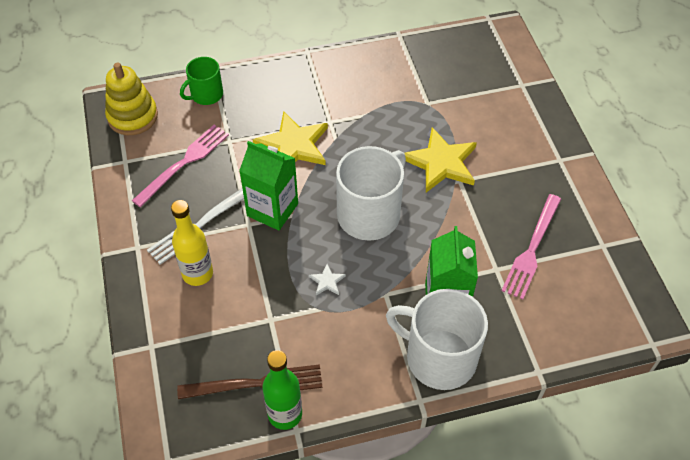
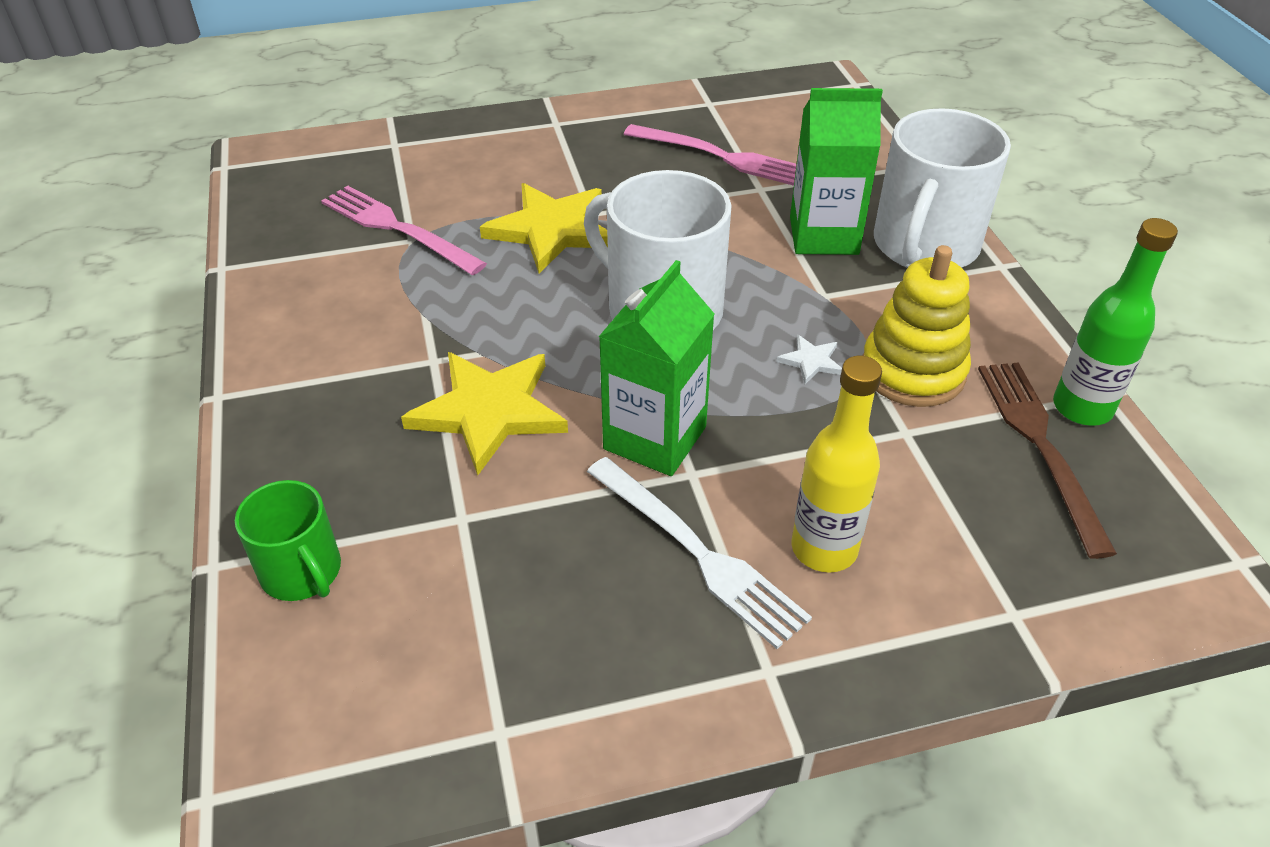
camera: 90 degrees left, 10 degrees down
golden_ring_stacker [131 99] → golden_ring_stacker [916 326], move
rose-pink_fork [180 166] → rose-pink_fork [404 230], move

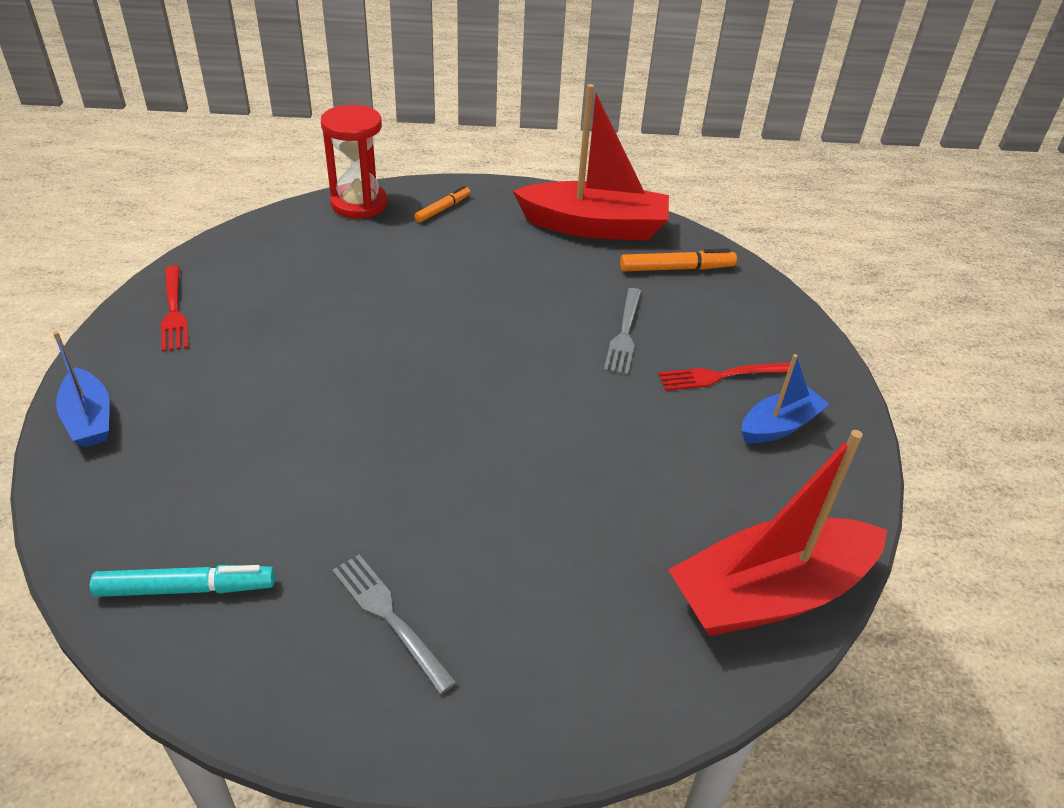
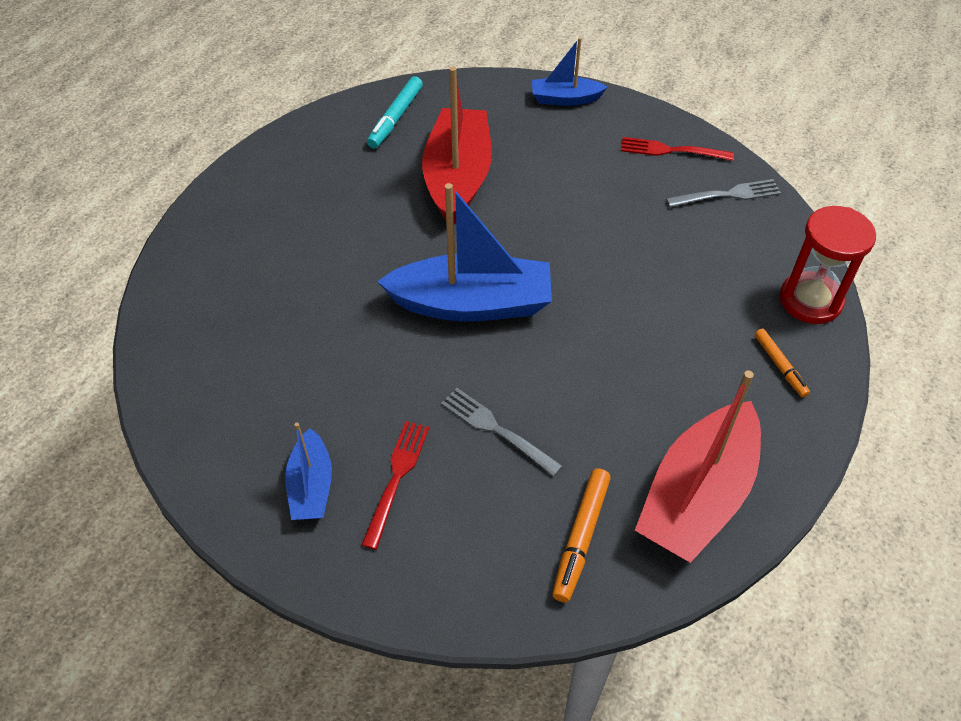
camera: 120 degrees right, 10 degrees up
grey_fork [394 624] → grey_fork [723 193], move
red_toy_boat [777 533] → red_toy_boat [457 145], move
- → royal_blue_toy_boat [464 252]

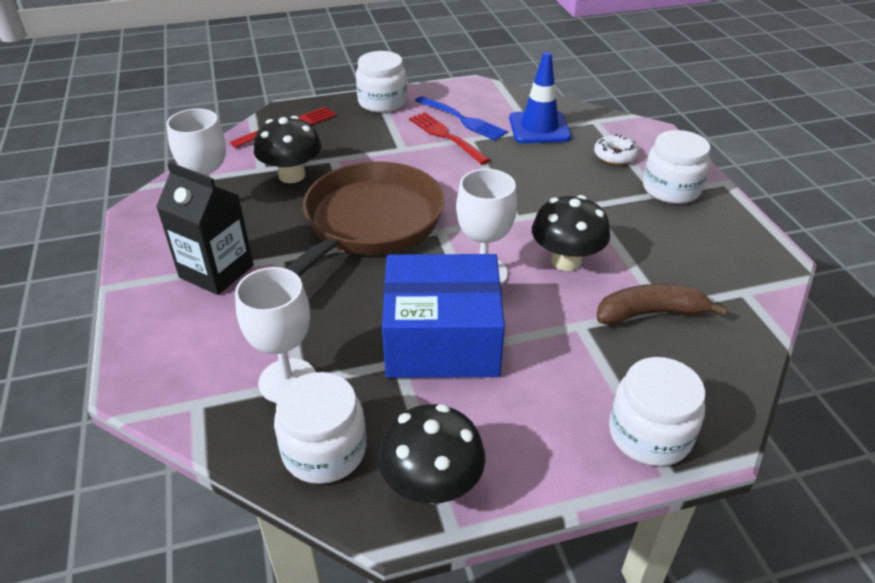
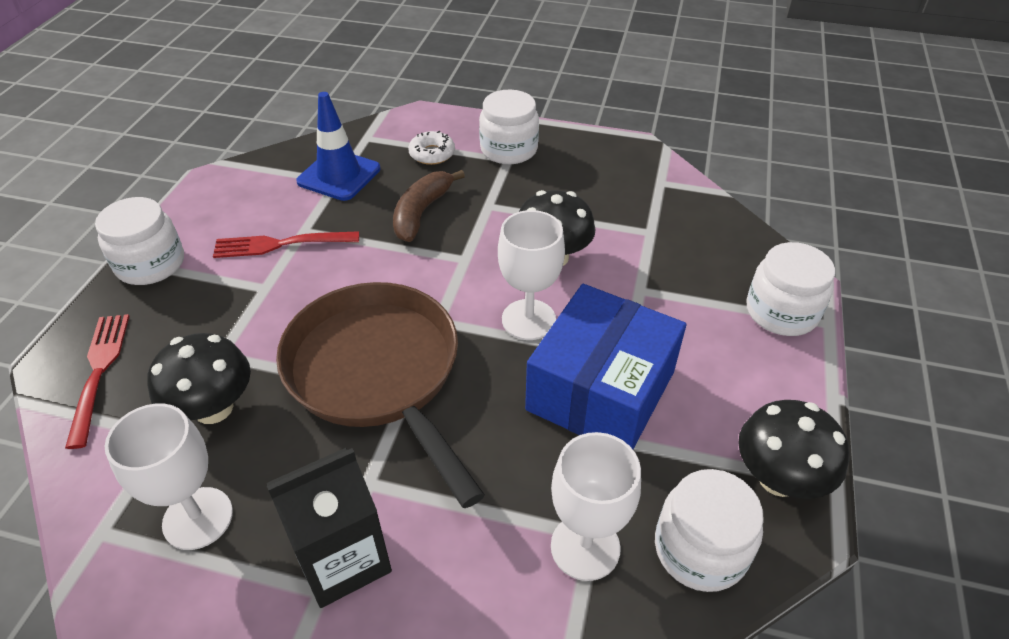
camera: 60 degrees left, 5 degrees up
royal_blue_fork [461 118] → -
brown_banana_fruit [662 304] → brown_banana_fruit [429 206], move

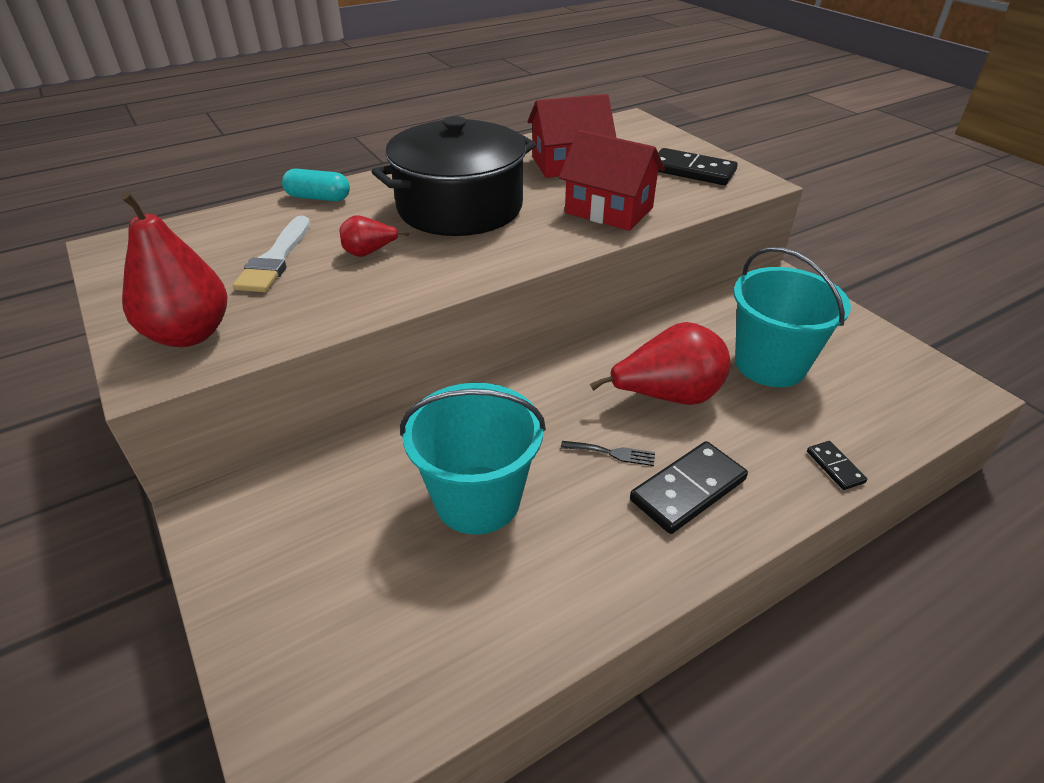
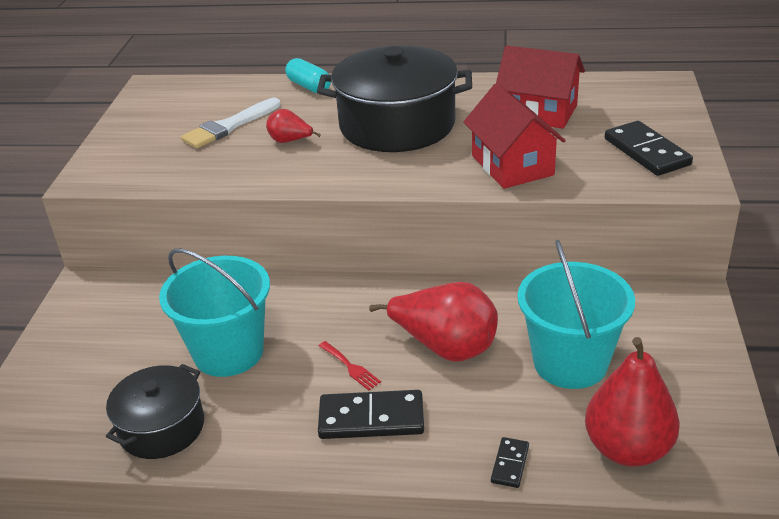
camera: 40 degrees right, 5 degrees down
red_pear [174 269] → red_pear [632 402], move
black_fork [608 453] → red_fork [350 365]
- → black_cooking_pot [155 411]

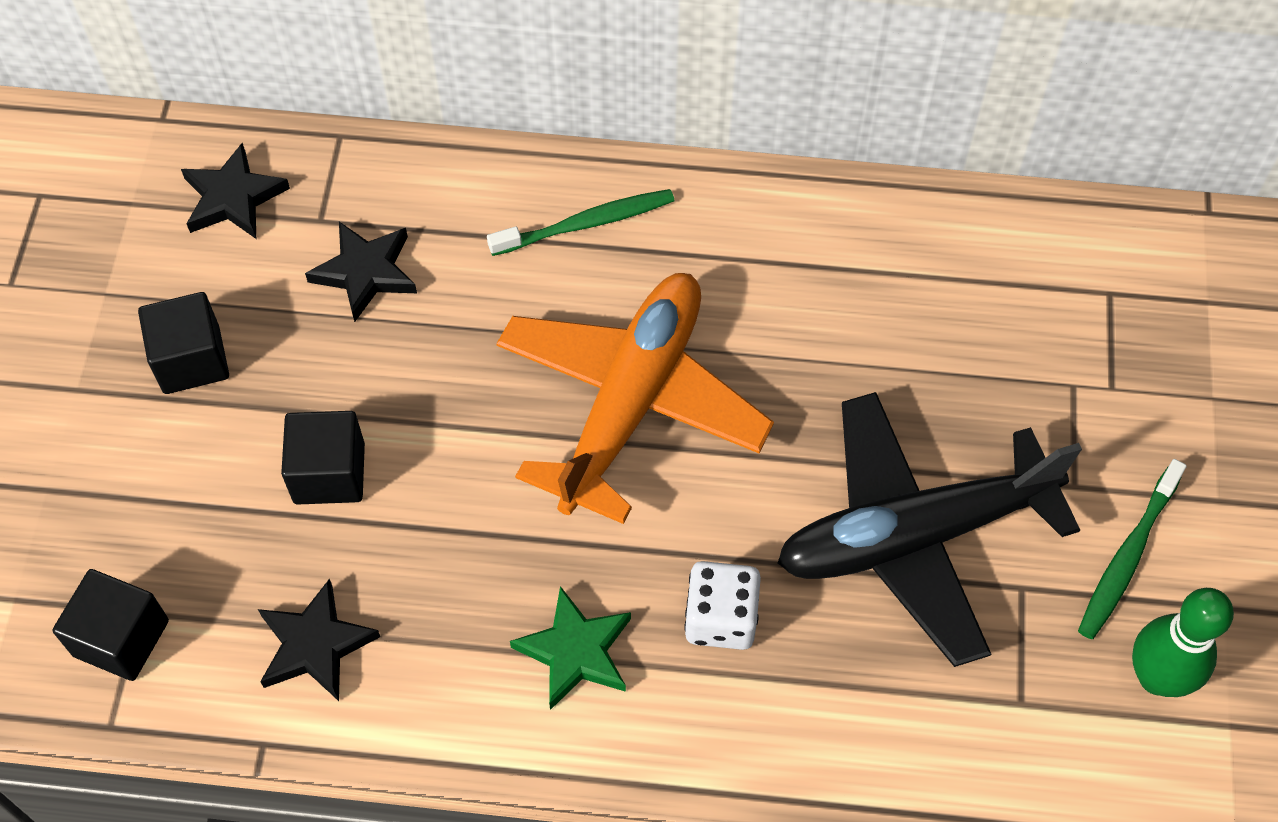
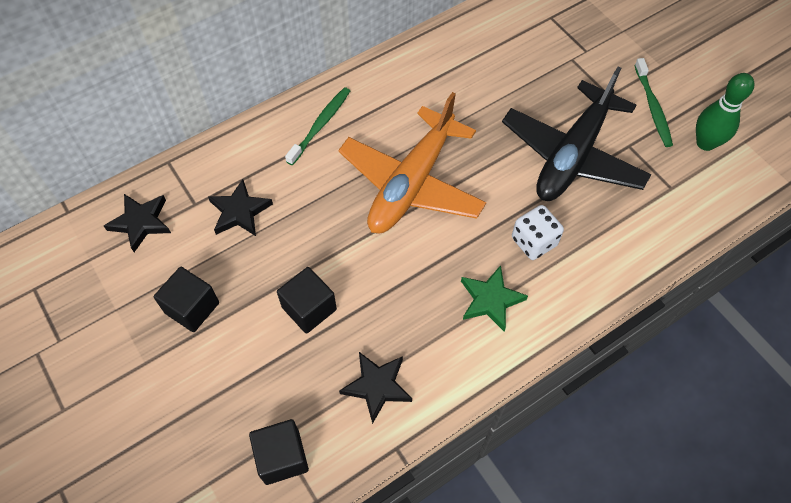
camera: 40 degrees left, 0 degrees up
orange_aeroplane [635 398] → orange_aeroplane [412 162], 135 degrees counterclockwise

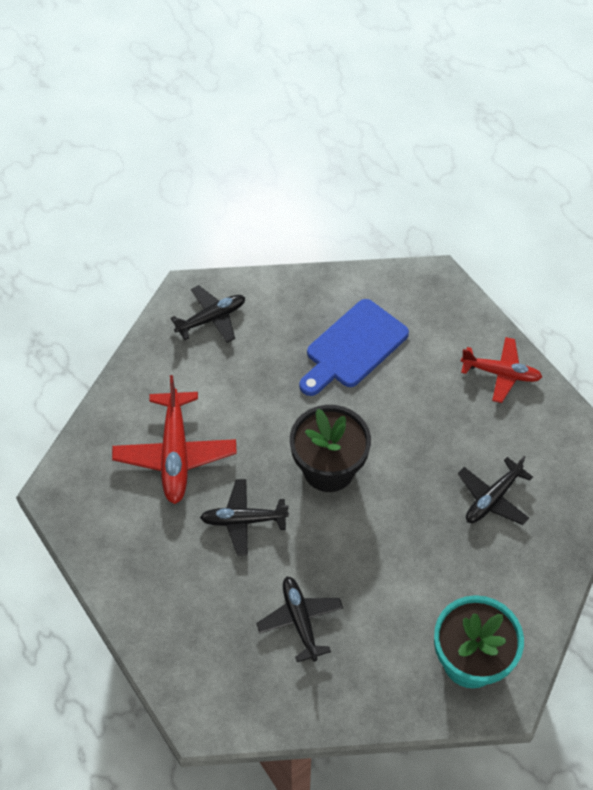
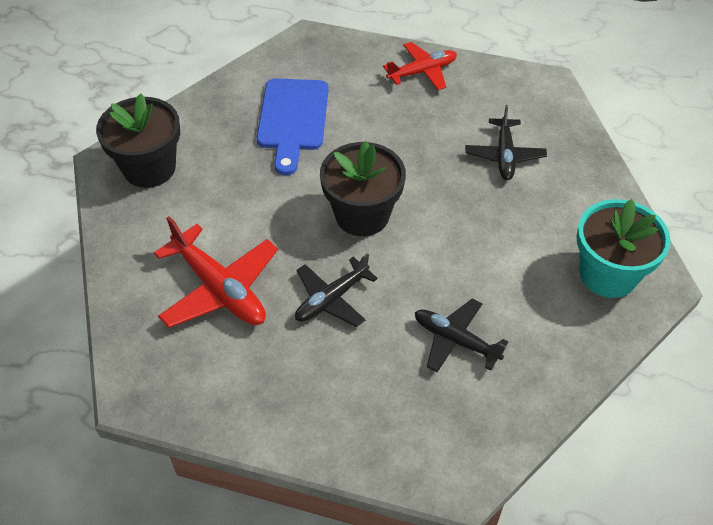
camera: 40 degrees left, 5 degrees down
black_aeroplane [207 314] → black_flower_pot [138 140]

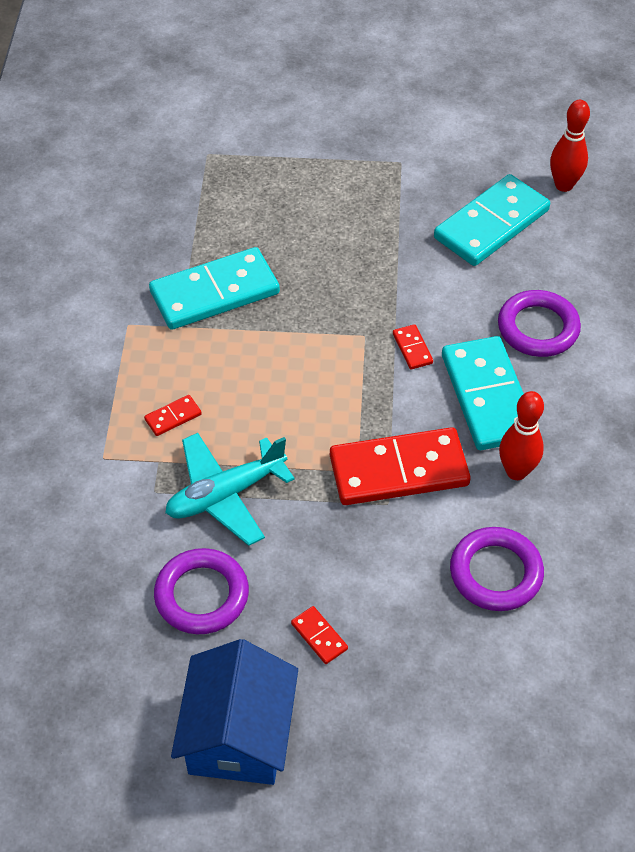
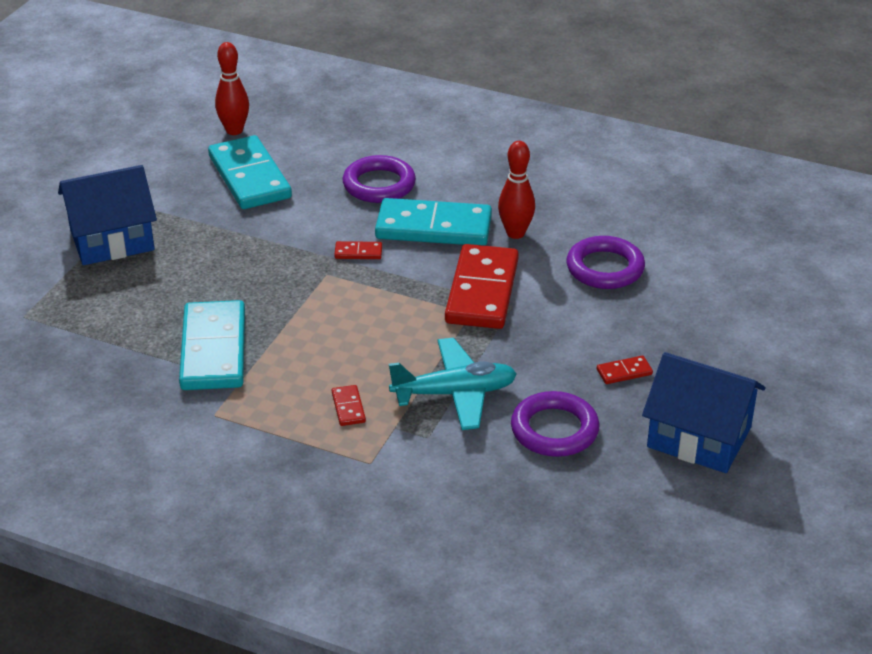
camera: 70 degrees left, 15 degrees down
teal_aeroplane [230 489] → teal_aeroplane [453 384], 90 degrees counterclockwise
- → royal_blue_house [107 215]

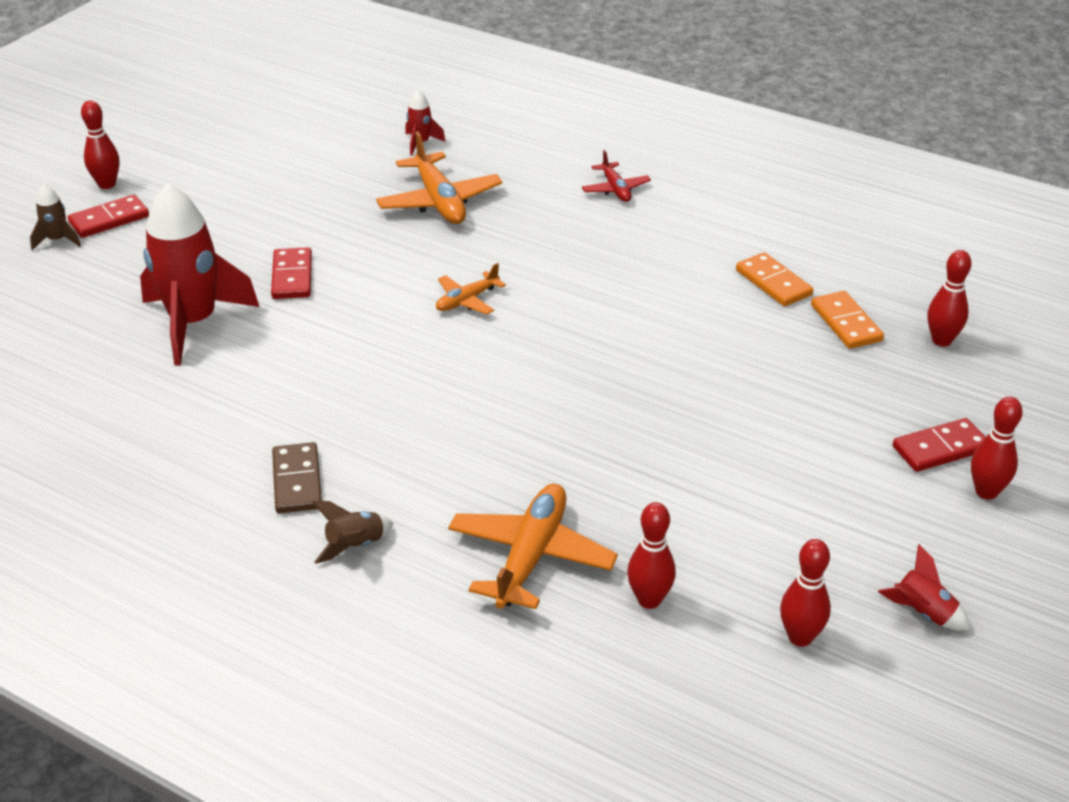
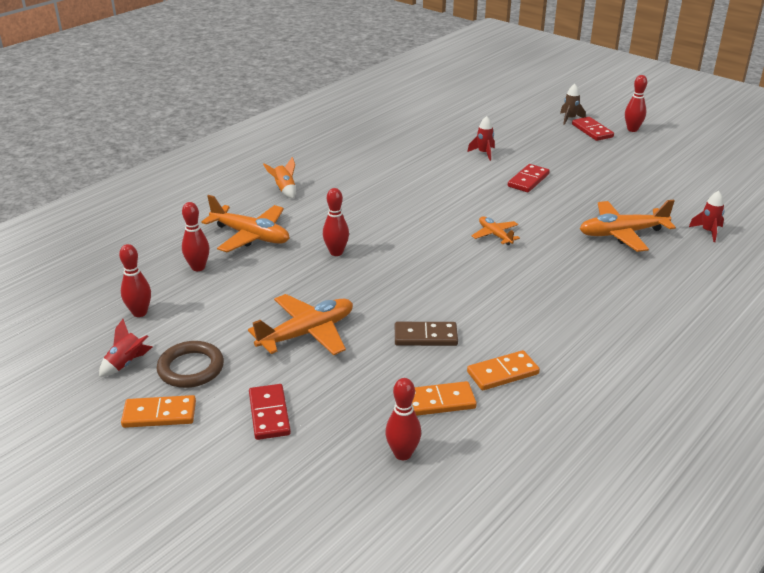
camera: 100 degrees right, 5 degrees down
red_spaceship [199 274] → red_spaceship [481 138], x0.43
red_domino_tile [291 273] → red_domino_tile [529 178], 60 degrees counterclockwise
brown_domino_tile [297 478] → brown_domino_tile [426 334], move
brown_spaceship [352 532] → orange_spaceship [279 178]
red_aeroplane [616 176] → -
red_skittle [997 448] → red_skittle [336 222], move
- → orange_domino_tile [158 411]
- → brown_torus [190 364]
- → orange_aeroplane [300 324]

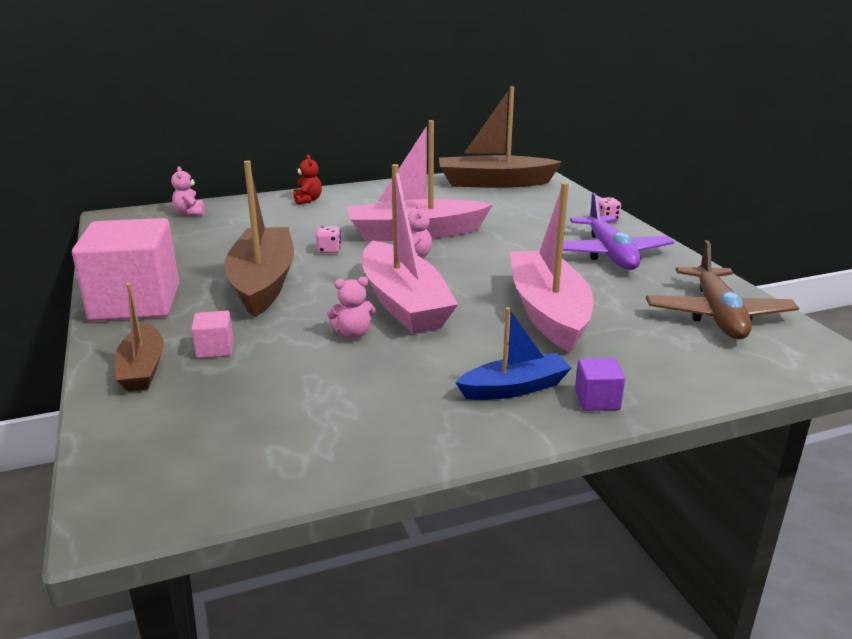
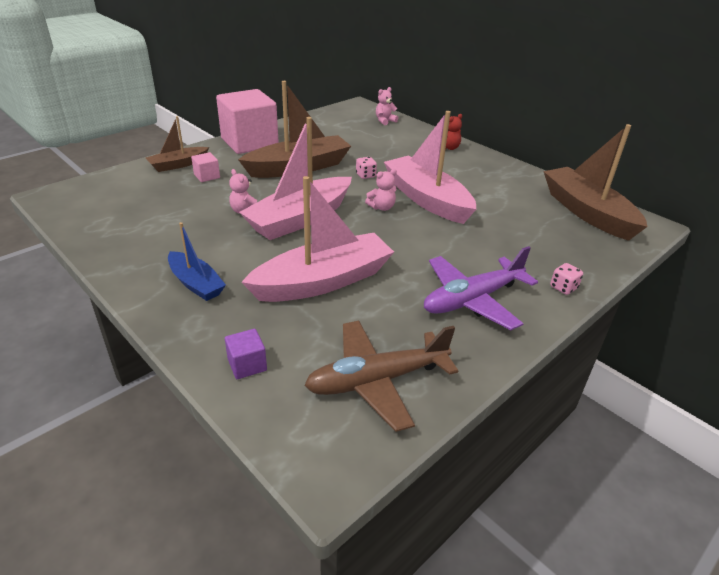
camera: 65 degrees right, 10 degrees up
royal_purple_block [600 384] → royal_purple_block [246 354], move

